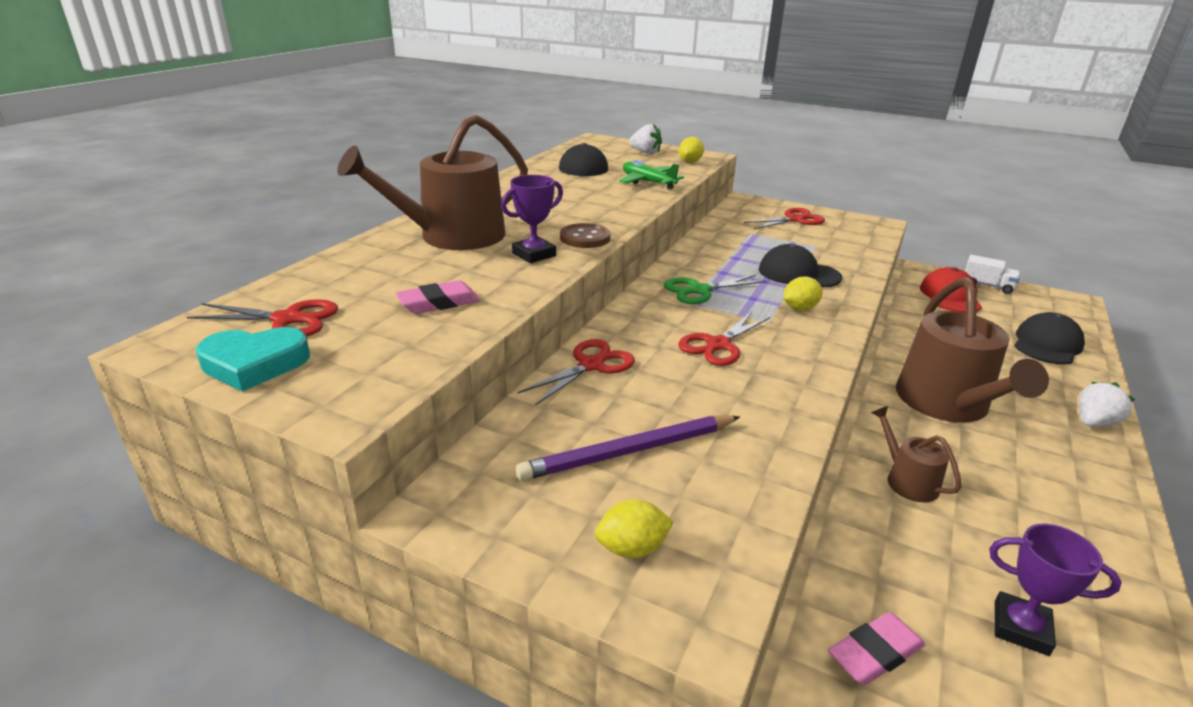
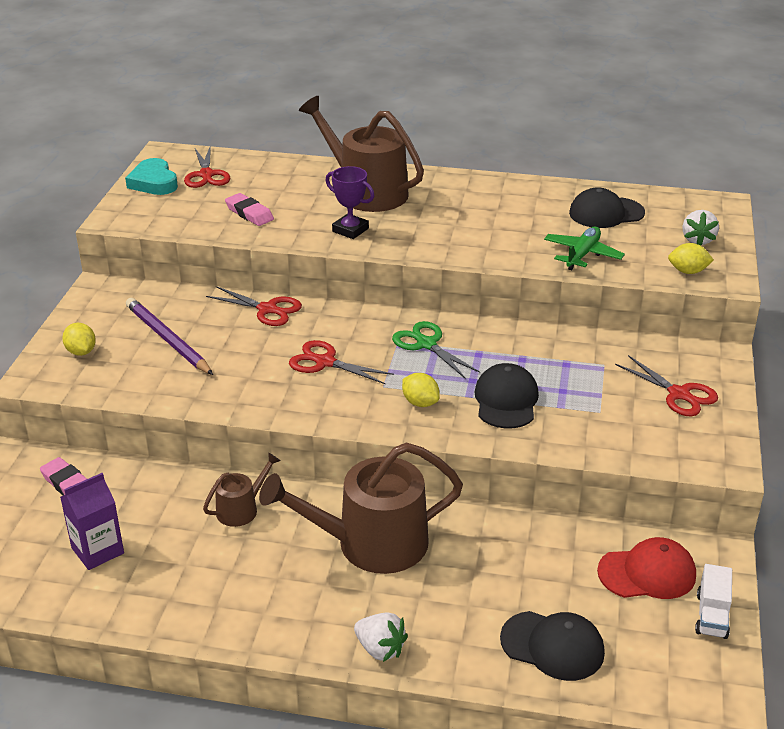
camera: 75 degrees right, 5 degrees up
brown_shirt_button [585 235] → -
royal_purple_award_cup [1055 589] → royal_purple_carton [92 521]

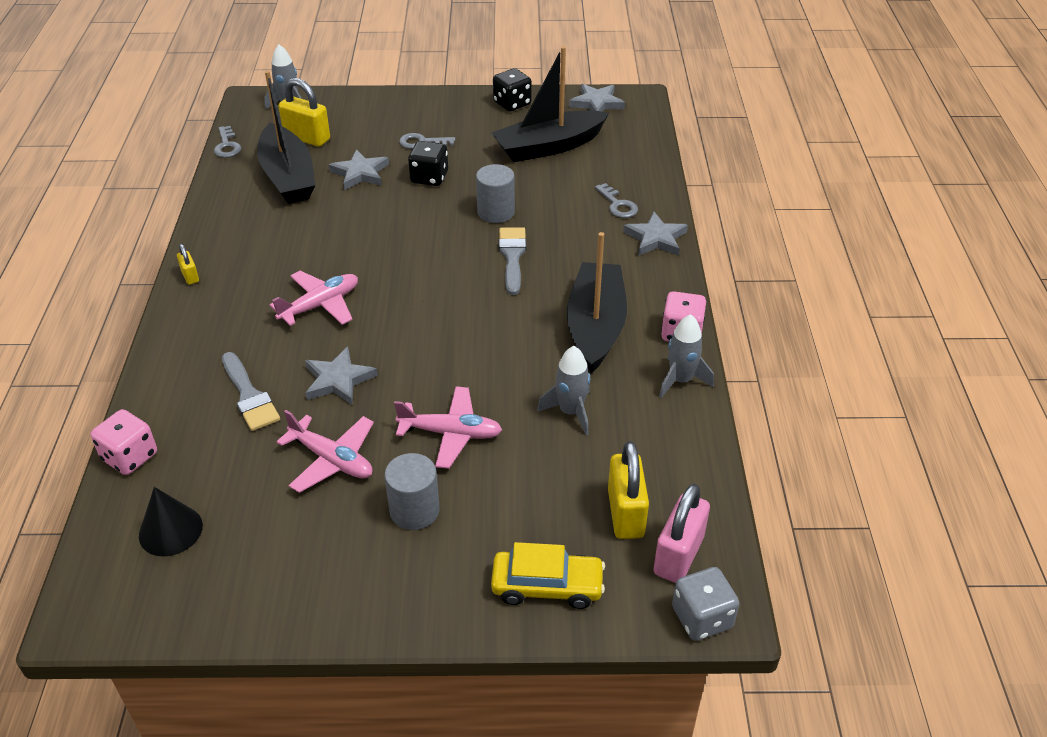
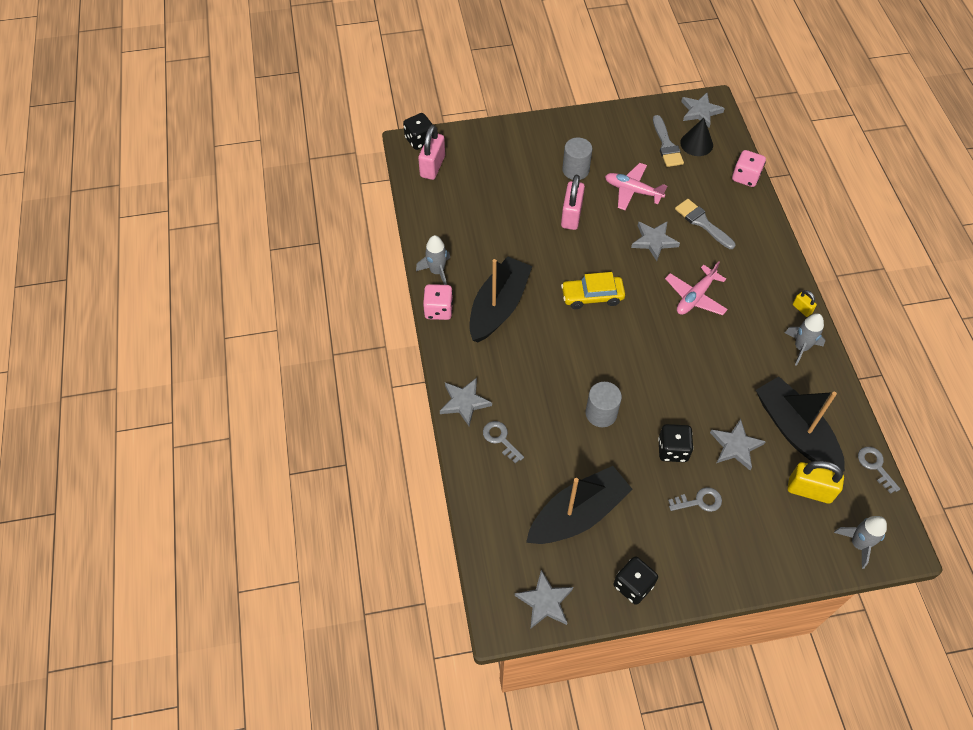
camera: 170 degrees right, 15 degrees up
rose-pink_aeroplane [448 427] → rose-pink_small_lock [573 202]
golden_toy_car [548 575] → golden_toy_car [593 290], move
grey_paintbrush [512 261] → grey_paintbrush [668 141], move
grey_spaceship [563 390] → grey_spaceship [805 339], move
black_toy_boat [597 302] → black_toy_boat [500 299], 150 degrees counterclockwise
golden_small_lock [628 490] → -
grey_die [705 604] → black_die [418 131]
- → grey_star_shape [703 110]

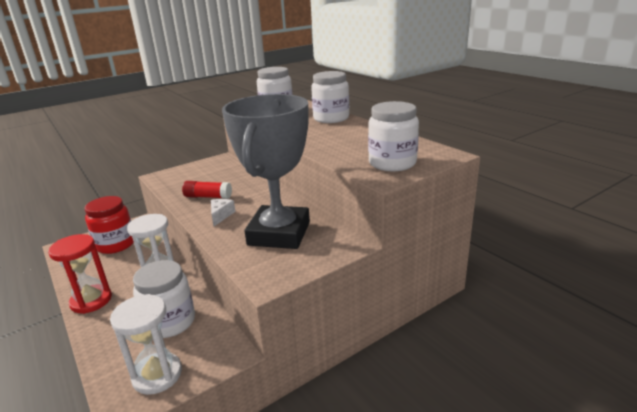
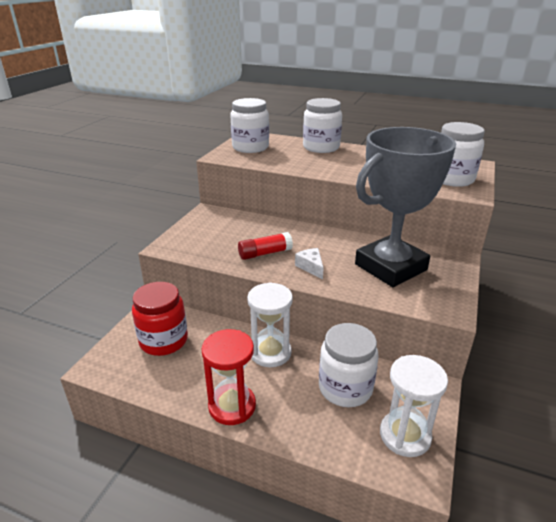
camera: 35 degrees left, 5 degrees up
grey_award_cup [266 171] → grey_award_cup [405 207], 75 degrees clockwise

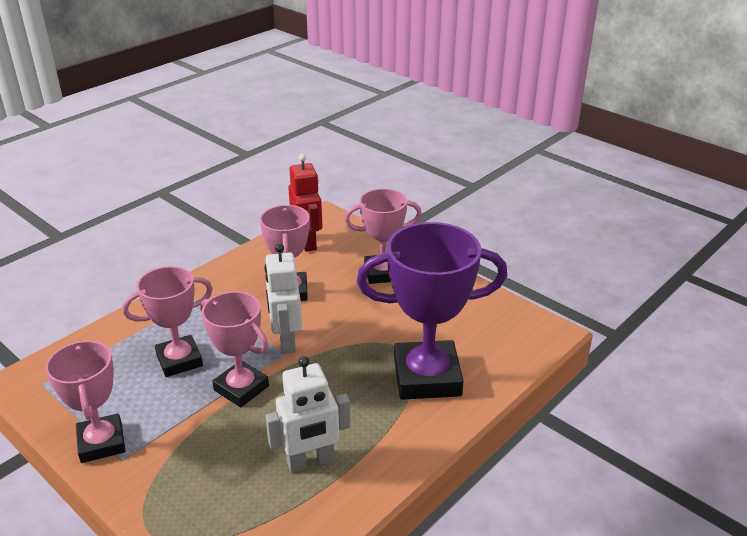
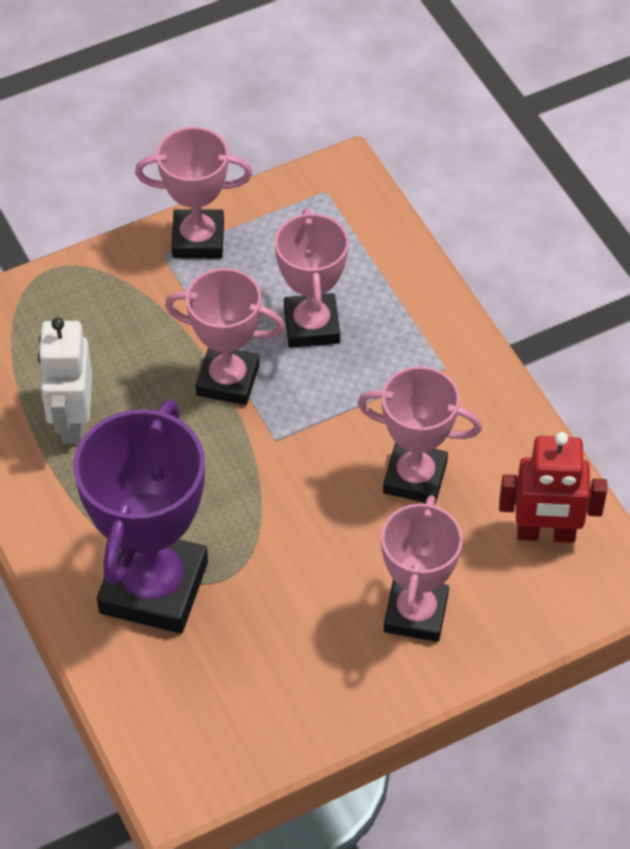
camera: 110 degrees right, 20 degrees up
rose-pink_award_cup [235 349] → rose-pink_award_cup [225 336], 45 degrees clockwise
snow-white_robot_figure [283 298] → -

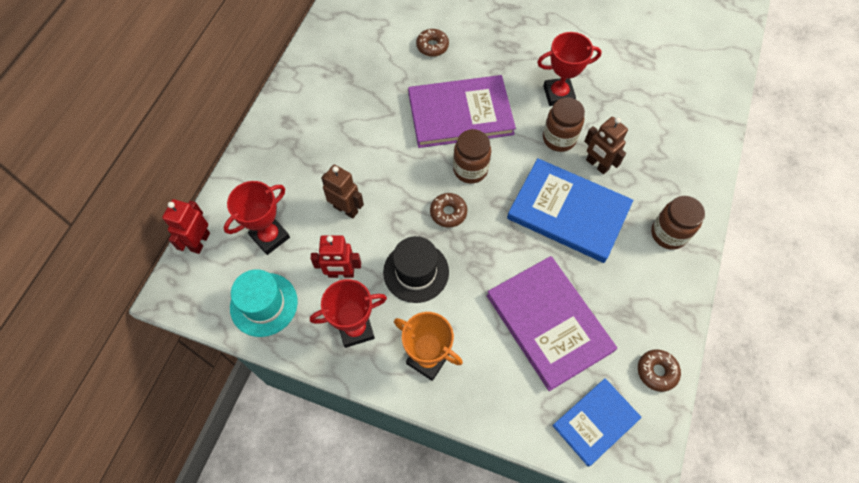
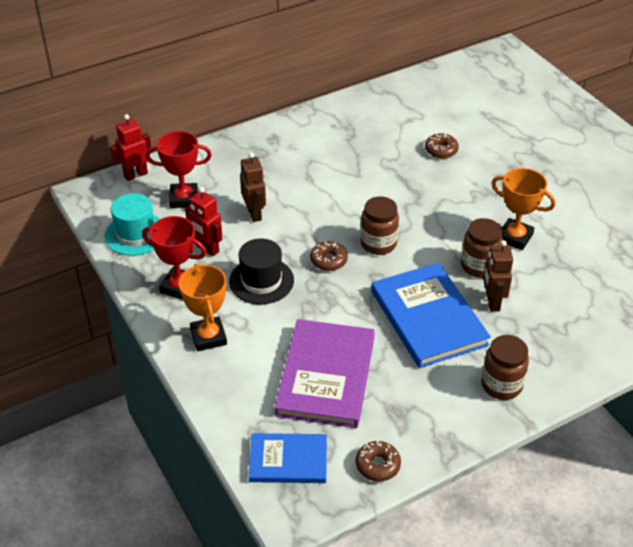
camera: 40 degrees right, 20 degrees down
royal_purple_book [462 111] → -
red_award_cup [569 69] → orange_award_cup [523 209]

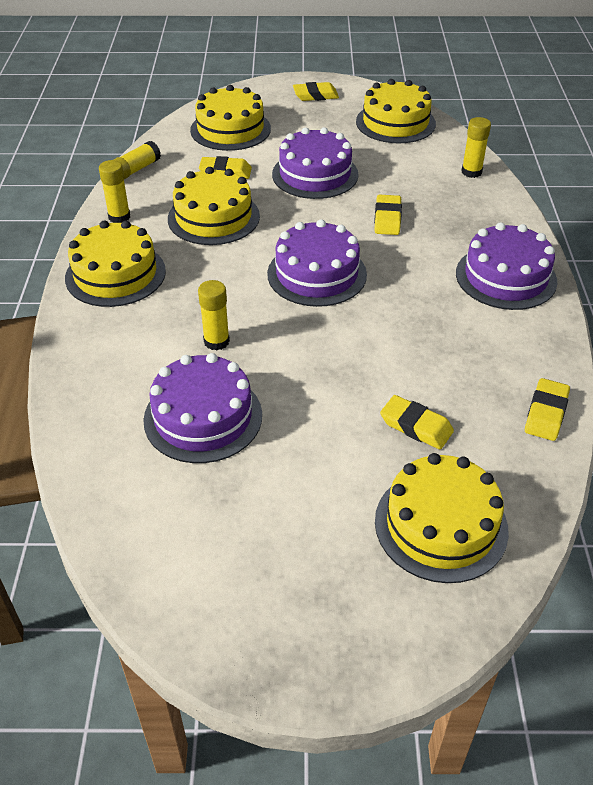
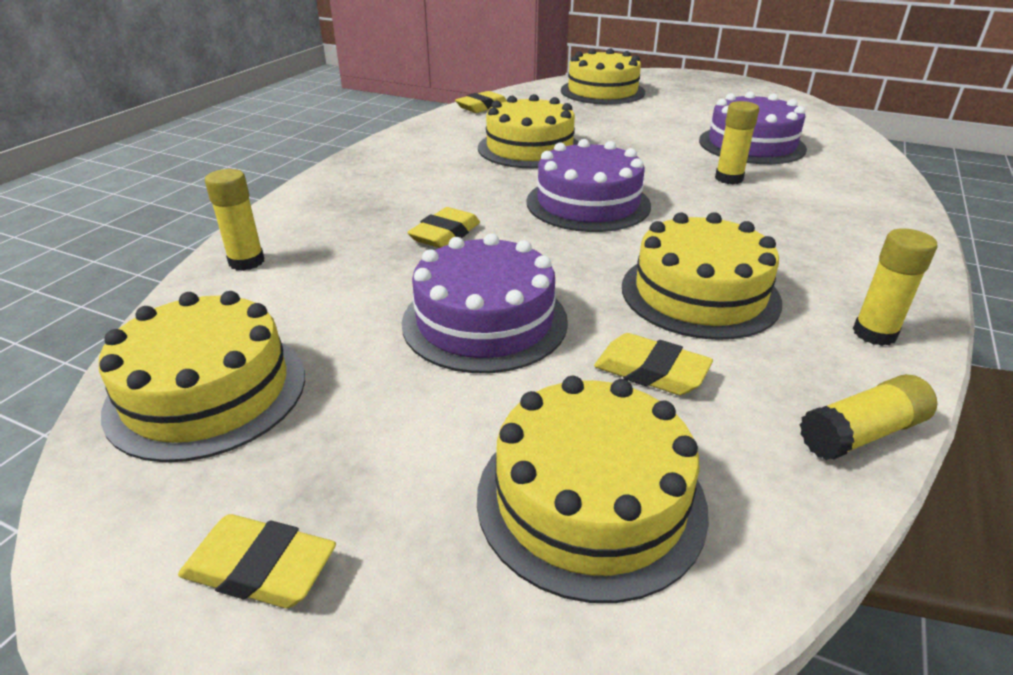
camera: 155 degrees left, 10 degrees down
golden_cake [115 264] → golden_cake [528 131], move
golden_pencil_eraser [417 422] → -
royal_purple_cake [506 266] → -

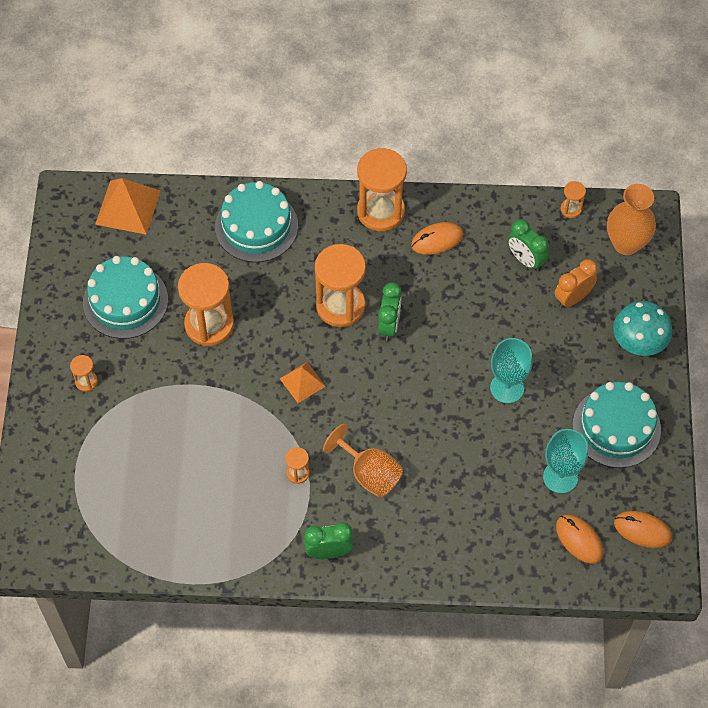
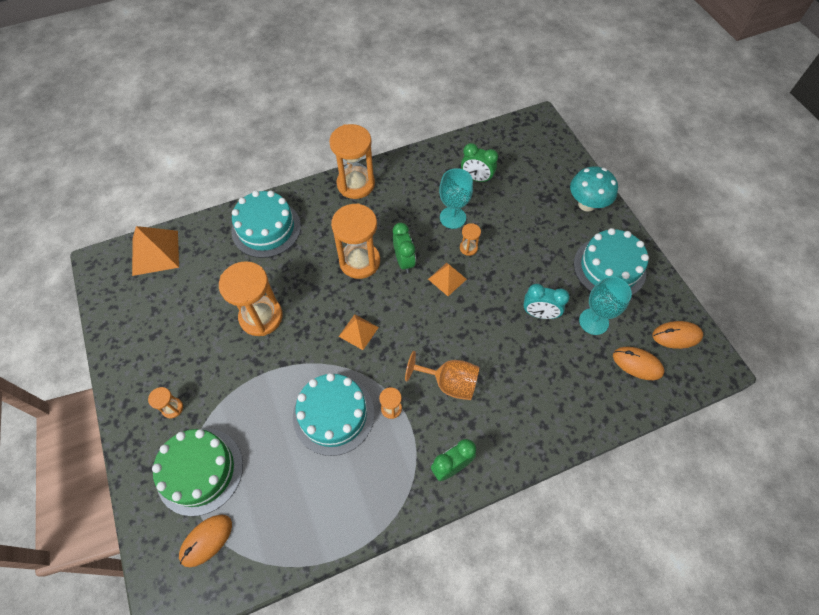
camera: 25 degrees left, 0 degrees up
teal_cake [125 297] → teal_cake [334 414], move
orange_computer_mouse [437 238] → orange_computer_mouse [205 540], move
teal_goblet [511 370] → teal_goblet [456 198], move
orange_alarm_clock [576 283] → -
orange_sand_timer [573 199] → orange_sand_timer [470 239], move
orange_vase [631 219] → -
- → leaf-green_cake [197 472]
- → orange_pyramid_shape [447 279]
- → teal_alarm_clock [546 301]

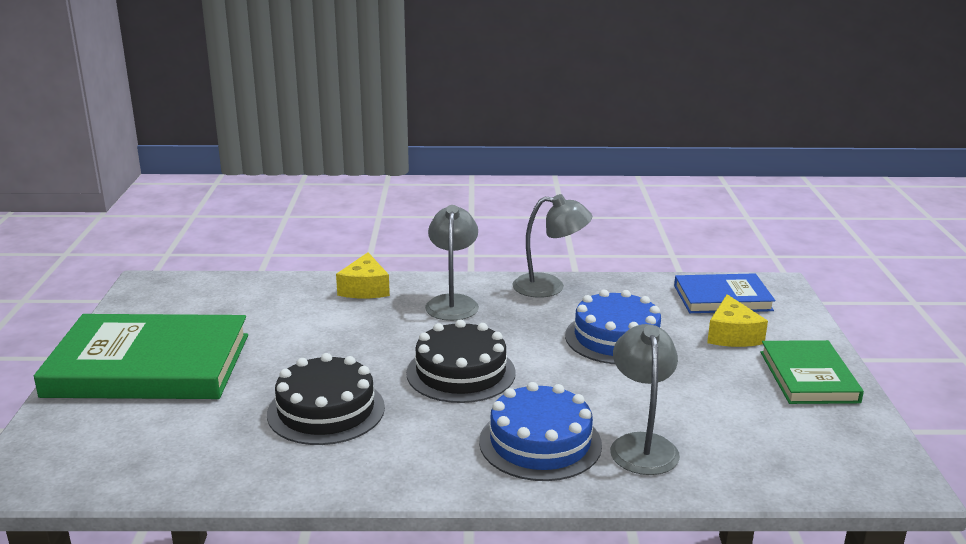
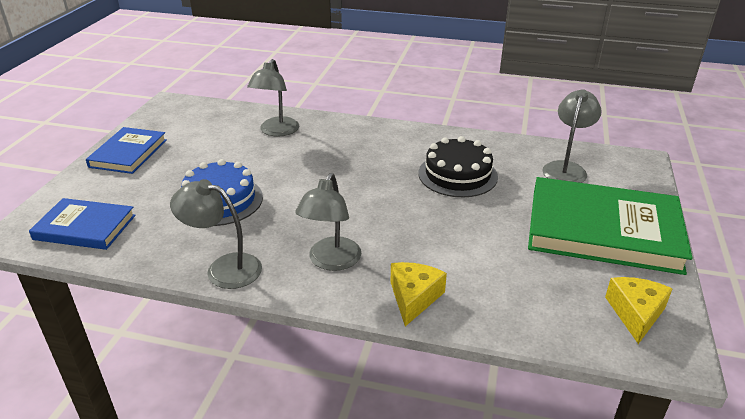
camera: 165 degrees left, 10 degrees up
black_cake [461 361] → -
royal_blue_cake [540 431] → -
golden_piece_of_cheese [737 320] → golden_piece_of_cheese [639 310], move
leaf-green_book [812 372] → royal_blue_book [126 150]
- → grey_desk_lamp [572 136]

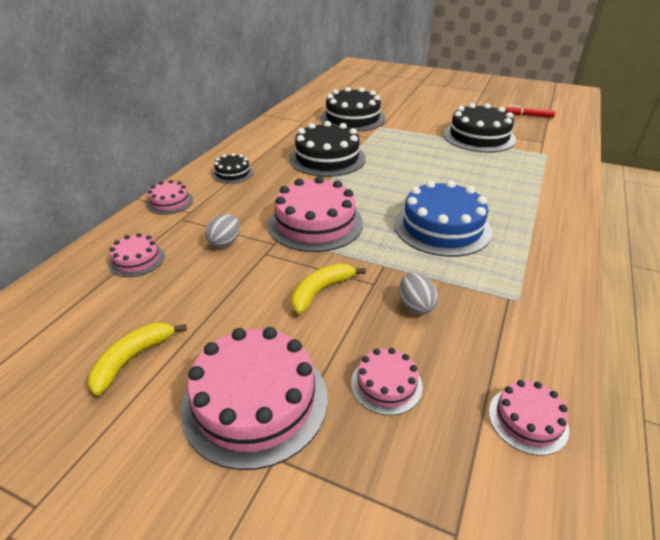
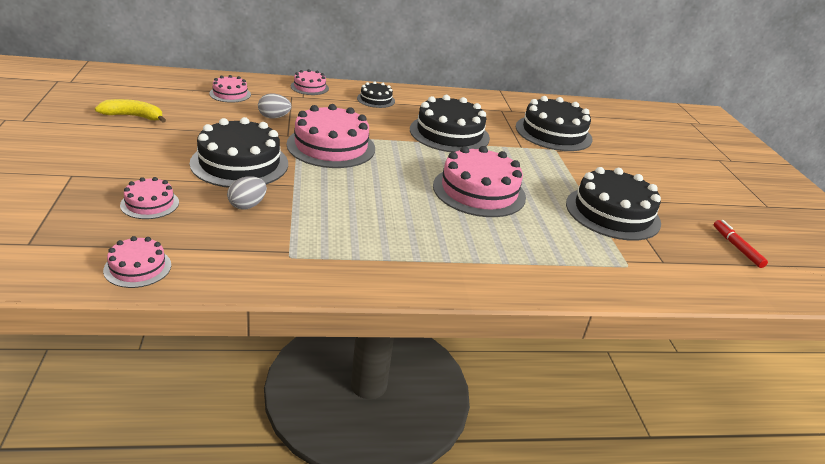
camera: 55 degrees right, 5 degrees down
rose-pink_cake [254 398] → rose-pink_cake [479 181], move
golden_banana_fruit [328 288] → black_cake [239 152]
royal_blue_cake [443 218] → -

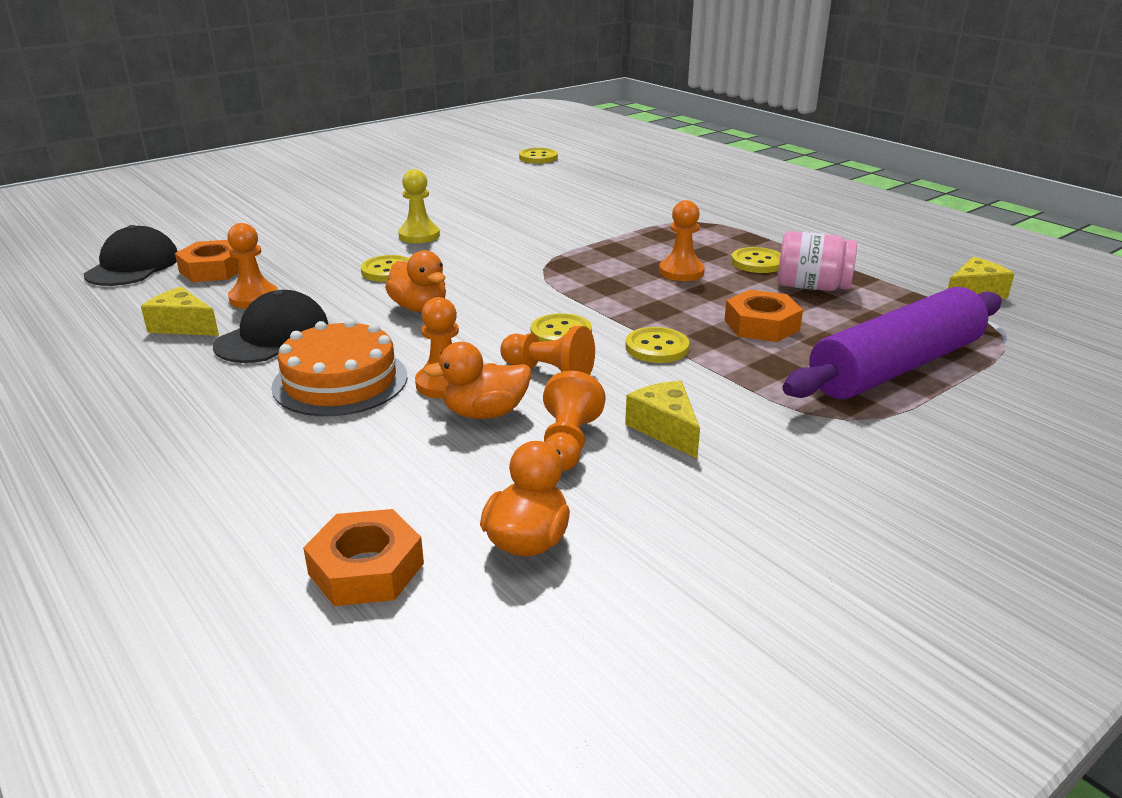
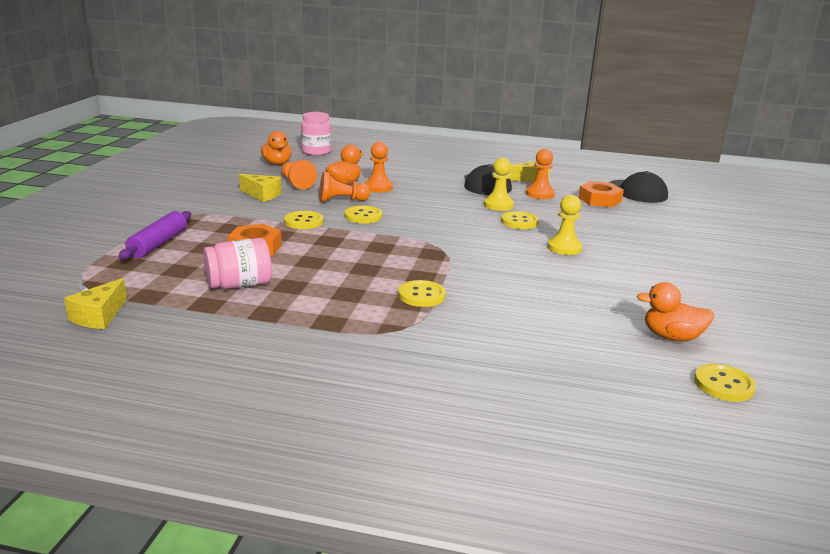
camera: 140 degrees right, 5 degrees down
orange_cake [339 367] → -
orange_nut [363 557] → rose-pink_jar [316 133]
orange_rubber_duck [415 281] → orange_rubber_duck [675 311], move
orange_chess_pawn [682 240] → -
golden_shirt_button [756 260] → golden_shirt_button [422 293], move
royal_purple_pastry_roller [892 343] → royal_purple_pastry_roller [154 235], x0.57
- → golden_chess_pawn [499 184]

